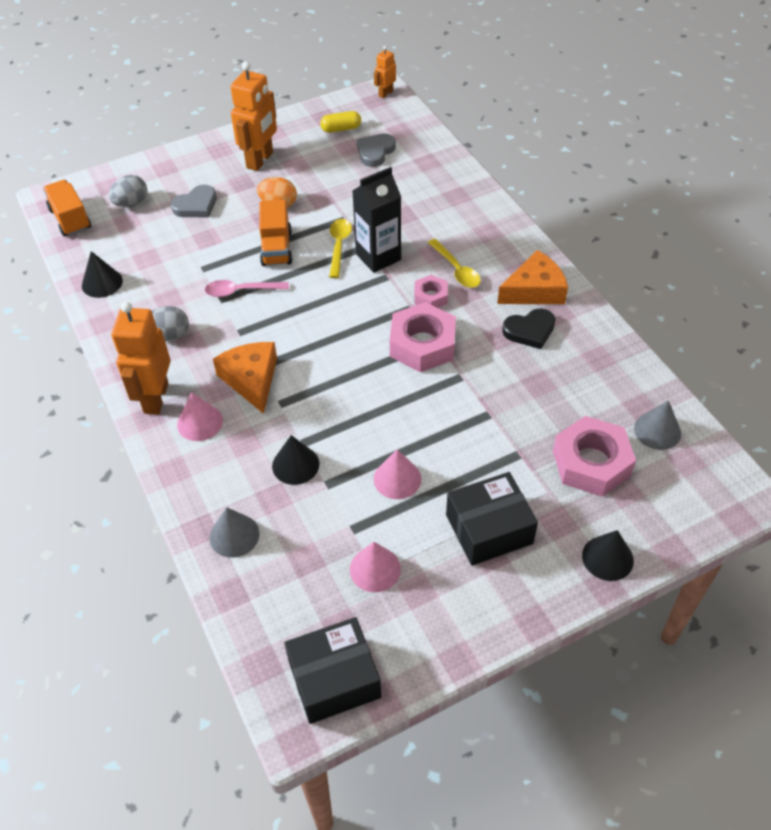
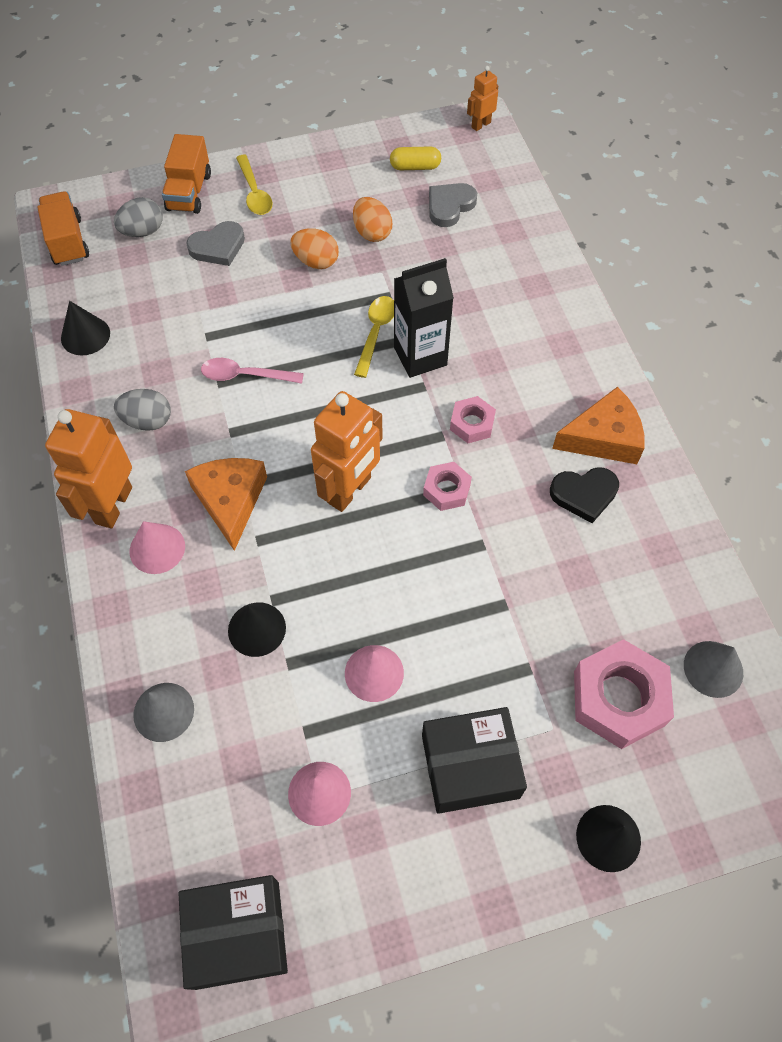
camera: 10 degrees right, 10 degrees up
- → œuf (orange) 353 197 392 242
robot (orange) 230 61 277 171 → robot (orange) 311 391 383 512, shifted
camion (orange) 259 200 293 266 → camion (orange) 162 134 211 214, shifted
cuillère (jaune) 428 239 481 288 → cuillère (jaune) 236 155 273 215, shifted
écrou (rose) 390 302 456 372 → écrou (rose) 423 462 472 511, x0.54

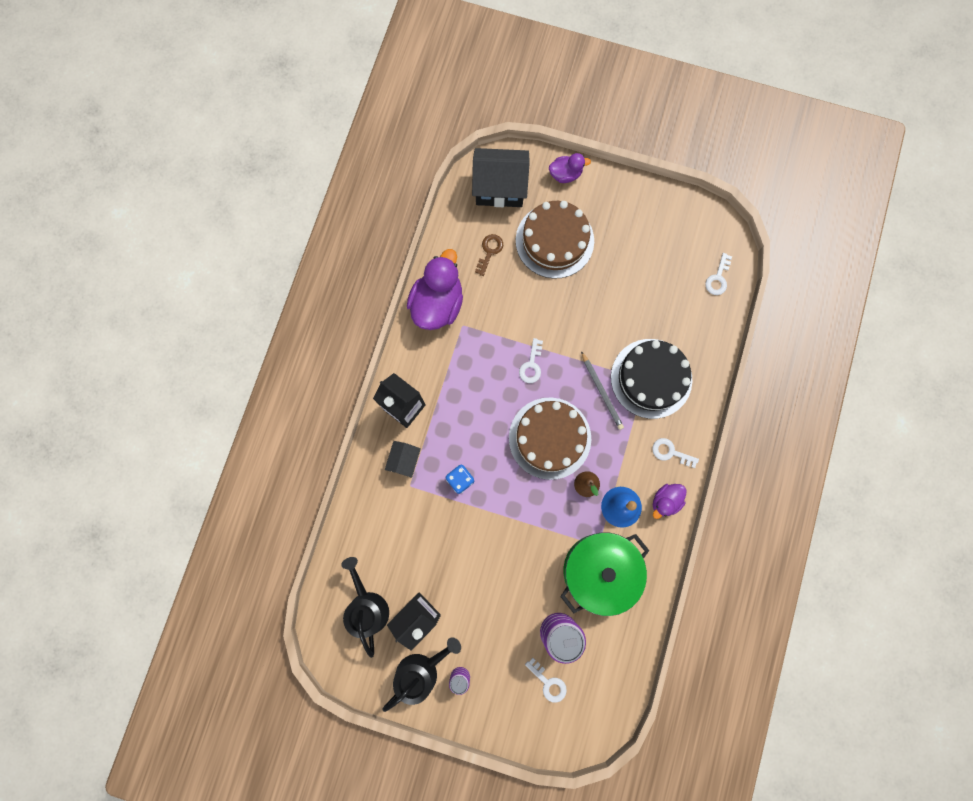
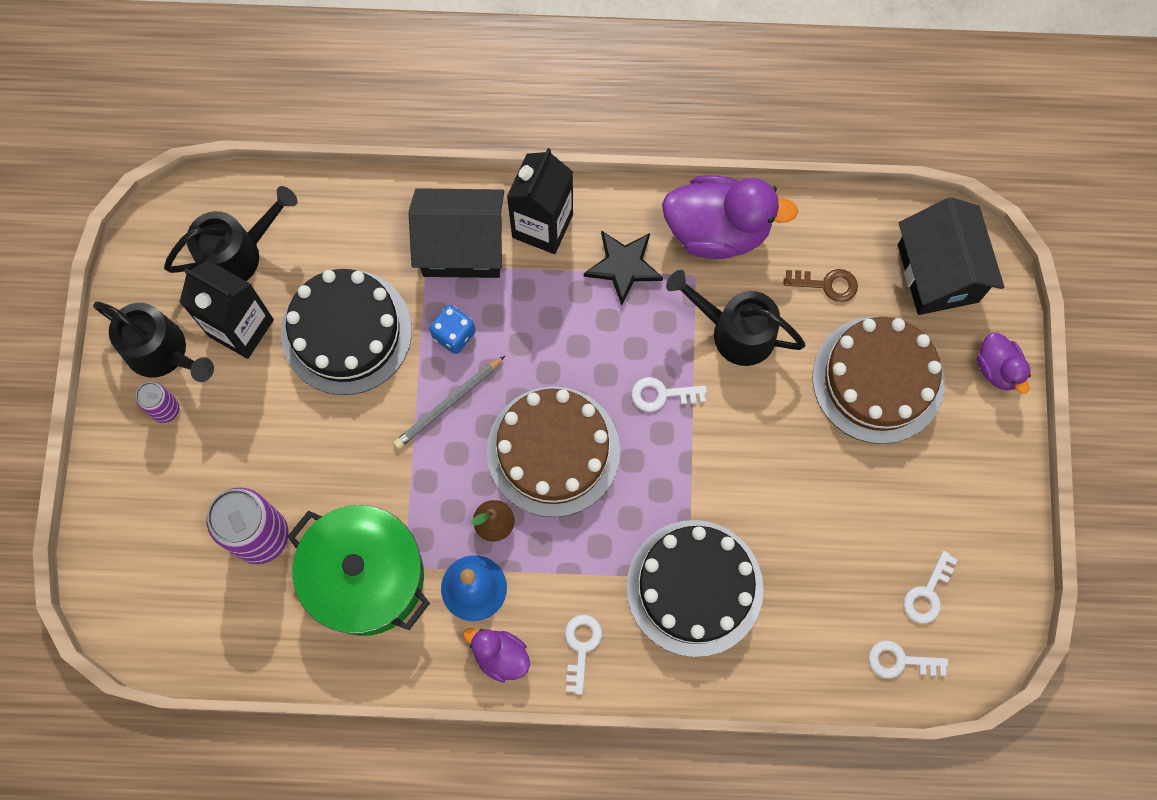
camera: 75 degrees right, 5 degrees down
- → gâteau (noir) 281 269 412 395
- → étoile (noir) 584 230 663 305
- → arrosoir (noir) 666 270 806 366
clé (blanc) 525 658 567 703 → clé (blanc) 904 551 957 624, shifted
crayon (gris) 581 351 624 430 → crayon (gris) 393 356 505 449, shifted
maison (noir) 385 441 421 478 → maison (noir) 409 188 504 278, x1.88

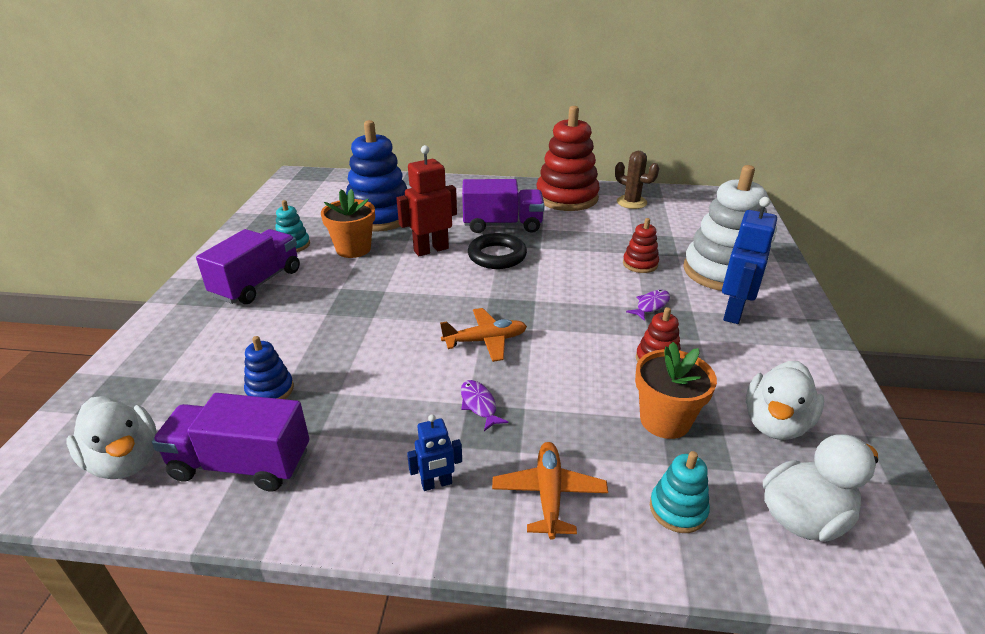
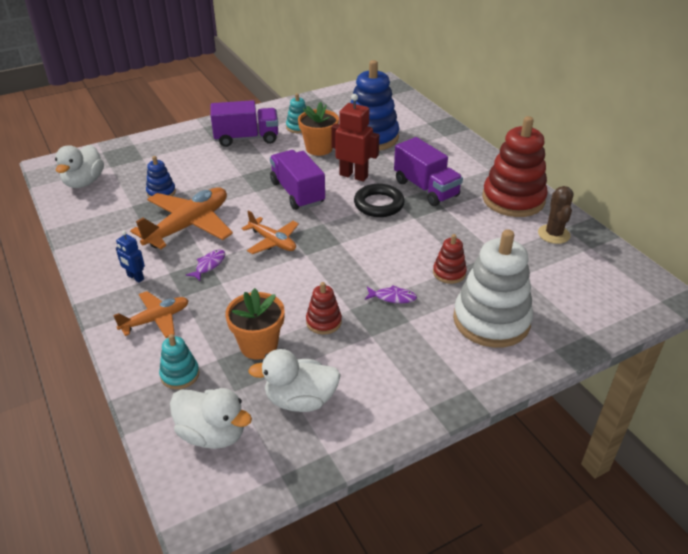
camera: 55 degrees right, 5 degrees up
robot (bleu) 722 197 777 324 → -
- → avion (orange) 130 187 233 249
camion (violet) 152 393 309 491 → camion (violet) 270 150 325 210, shifted

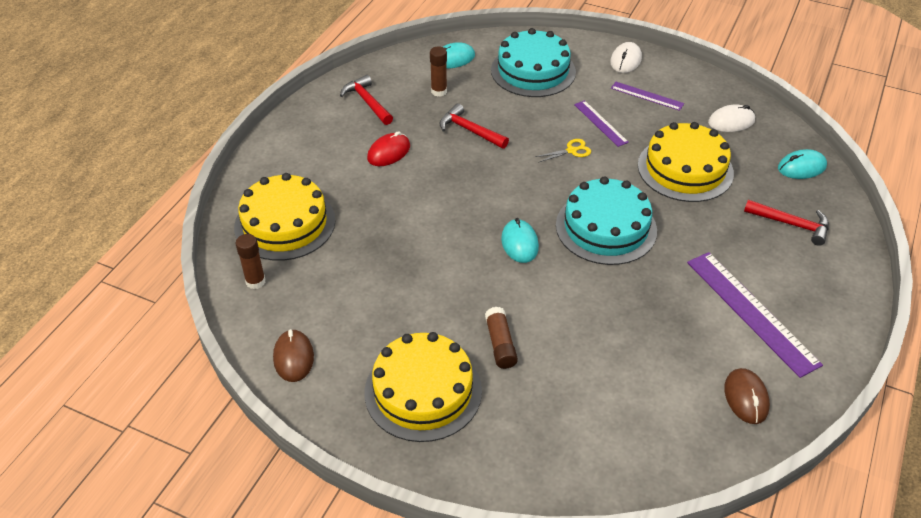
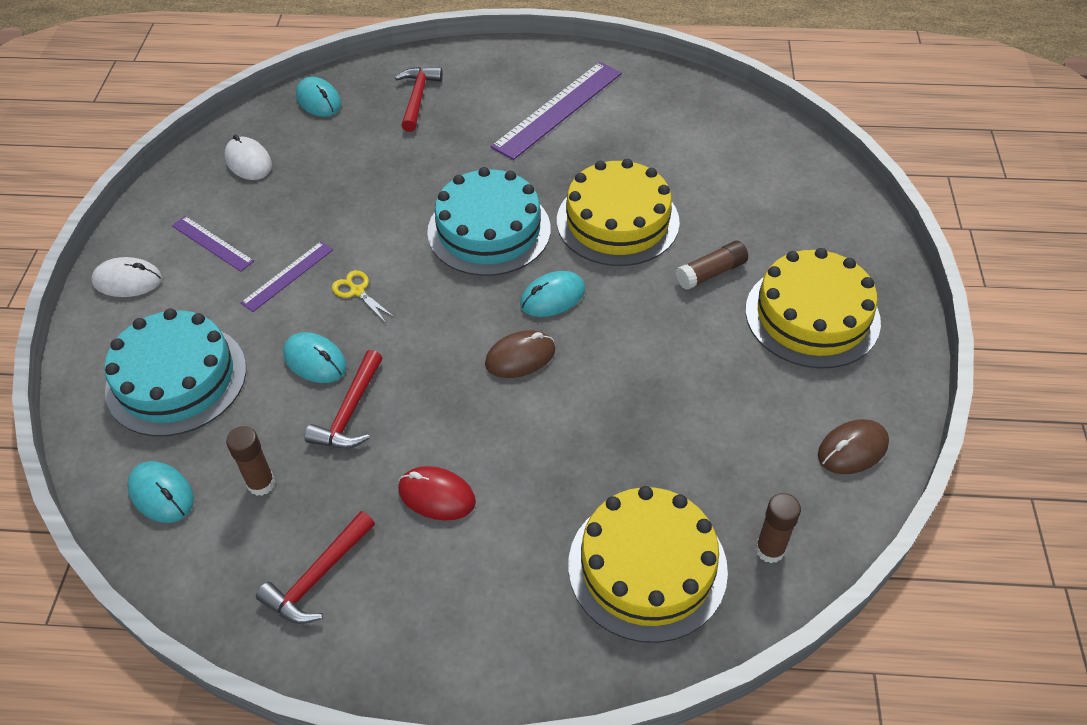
camera: 110 degrees left, 5 degrees up
- → souris (turquoise) 283 332 347 383
gâteau (jaune) 638 122 734 202 → gâteau (jaune) 557 159 680 266, shifted
souris (marron) 724 368 770 424 → souris (marron) 485 330 555 378, shifted
règle (violet) 611 82 684 111 → règle (violet) 172 216 254 272, 60 degrees counterclockwise

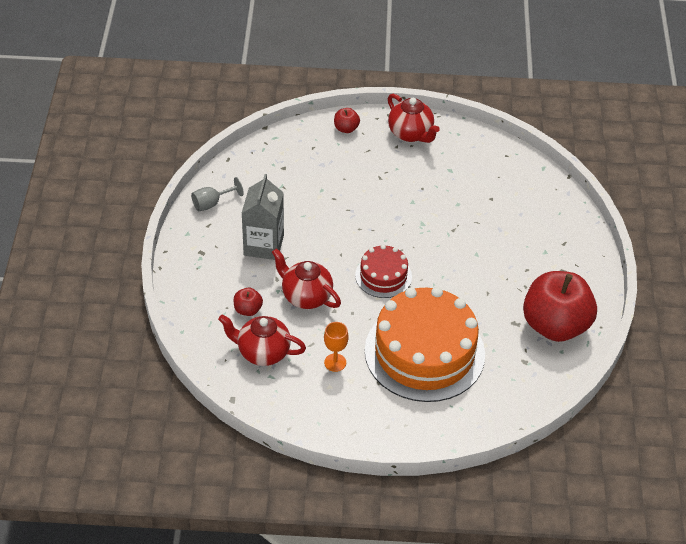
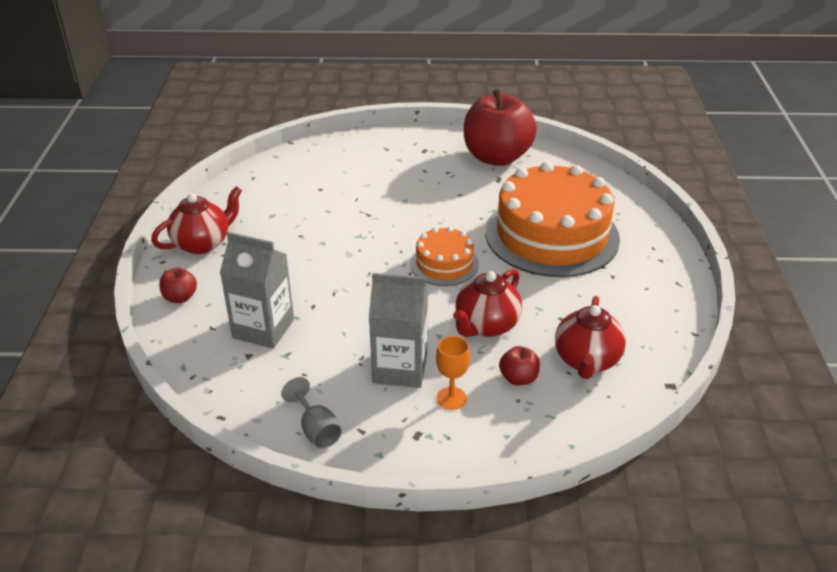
camera: 90 degrees left, 10 degrees down
- → brique de lait (gris) 220 232 294 349
verre à pied (orange) 324 322 349 372 → verre à pied (orange) 436 336 470 410, shifted
gâteau (rouge) 355 245 412 298 → gâteau (orange) 410 226 479 286

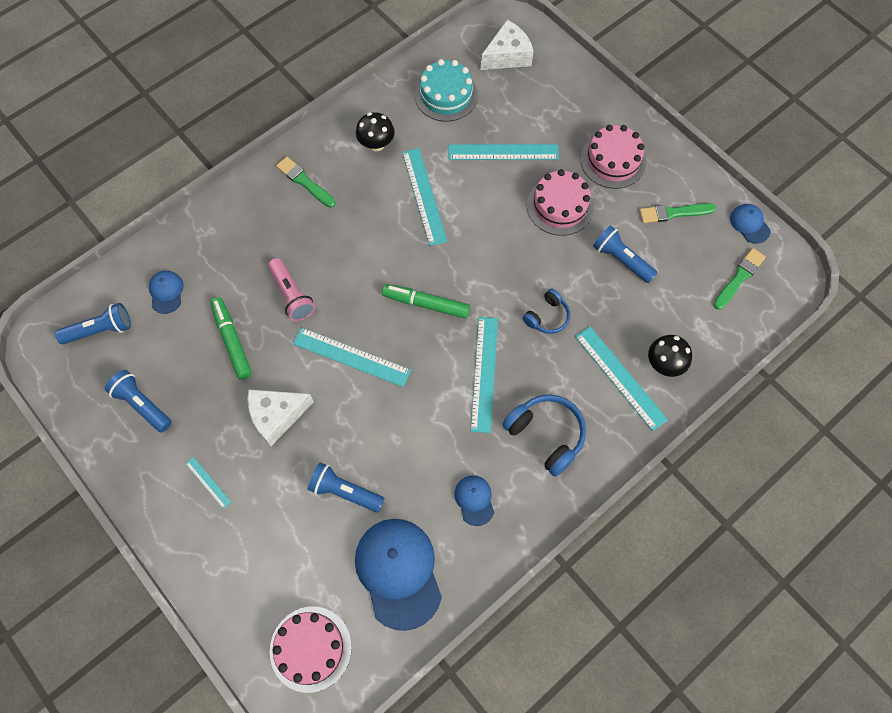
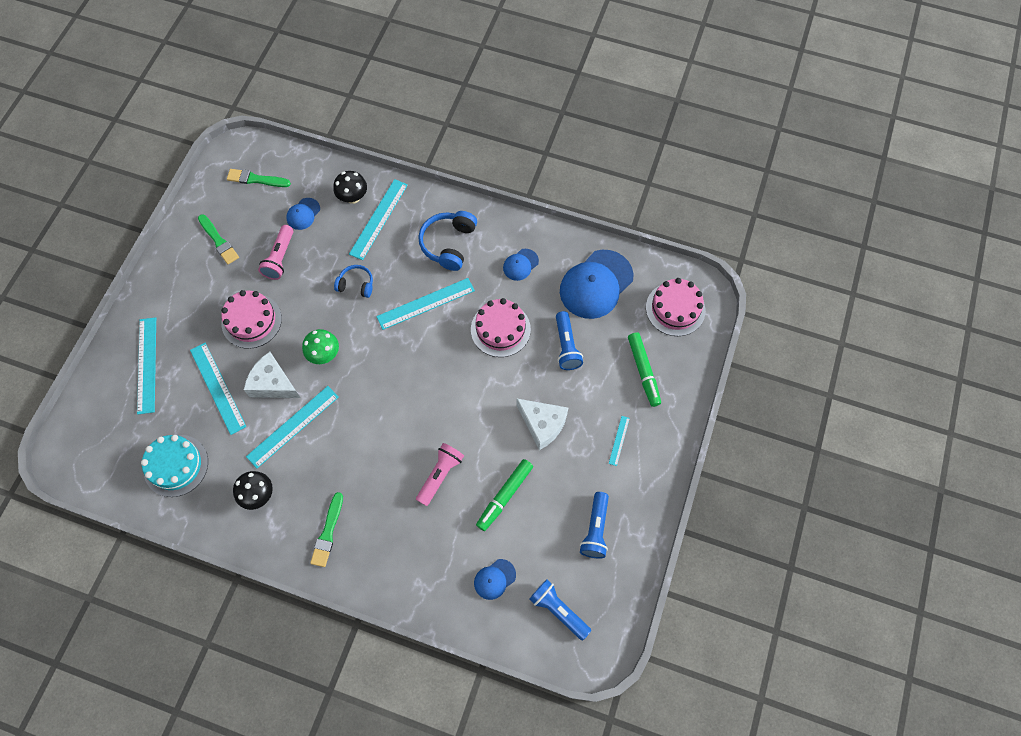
camera: 120 degrees left, 0 degrees up
- → champignon (vert) 302 329 339 364
règle (turquoise) 293 327 411 387 → règle (turquoise) 137 317 156 414, shifted
feutre (vert) 382 284 470 319 → feutre (vert) 628 332 661 407, shifted
fromage (blanc) 481 20 534 70 → fromage (blanc) 244 352 300 398, shifted
gâteau (rose) 581 125 646 189 → gâteau (rose) 471 298 531 357, shifted
casquette (bleu) 730 204 770 244 → casquette (bleu) 286 198 320 230, shifted
lampe de poche (bleu) 593 225 657 283 → lampe de poche (rose) 258 225 294 280

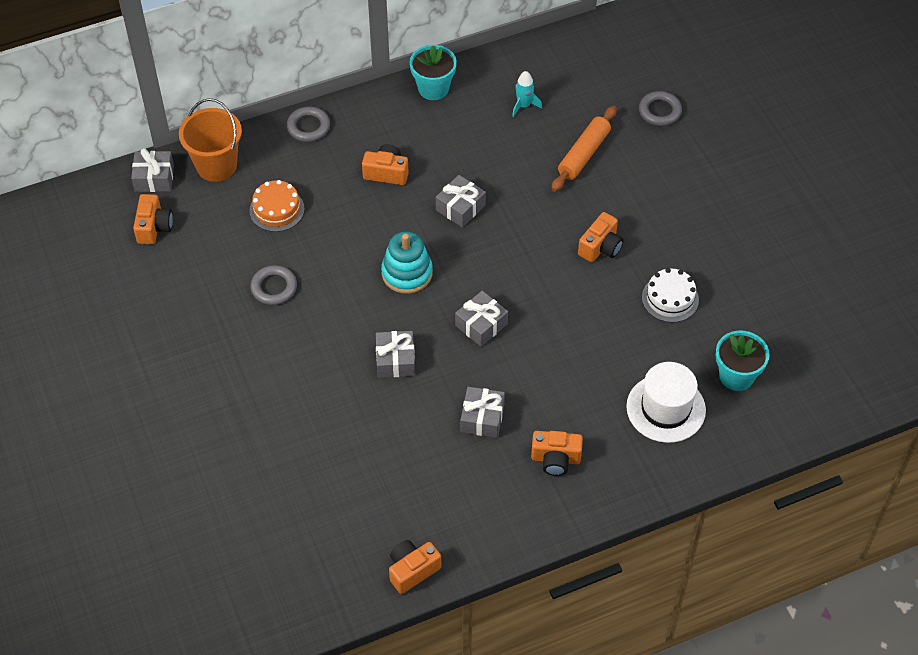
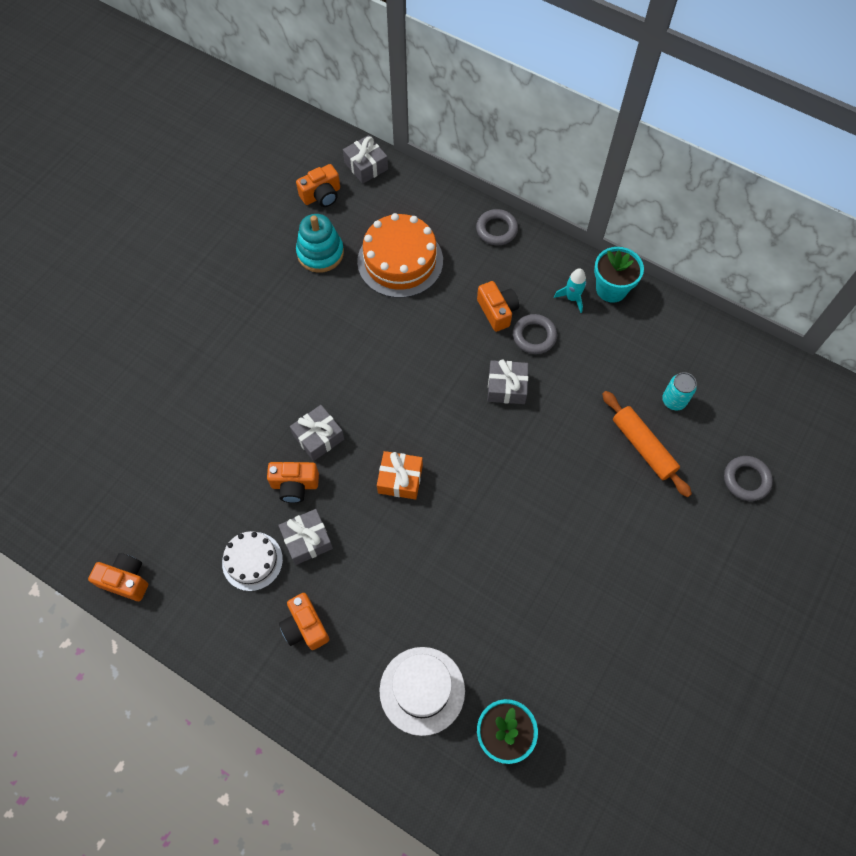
camera: 55 degrees right, 10 degrees up
seau (orange) 179 98 242 182 → -
- → canette (turquoise) 662 372 697 410
anneau (gris) 250 265 297 305 → anneau (gris) 513 314 557 354, shifted
jouet à empiler (turquoise) 381 232 433 294 → jouet à empiler (turquoise) 296 214 344 273, shifted
fusée (turquoise) 512 71 542 117 → fusée (turquoise) 554 268 586 313, shifted
appareil photo (orange) 578 212 624 262 → appareil photo (orange) 267 462 319 503, shifted
gâteau (blanc) 642 268 699 322 → gâteau (blanc) 222 531 283 591, shifted
cadeau (gris) 455 291 508 347 → cadeau (orange) 377 451 423 500
rouleau à pâtisserie (orange) 551 106 617 192 → rouleau à pâtisserie (orange) 602 391 692 498, 60 degrees clockwise
gâteau (orange) 249 180 305 232 → gâteau (orange) 357 213 443 298, x1.66

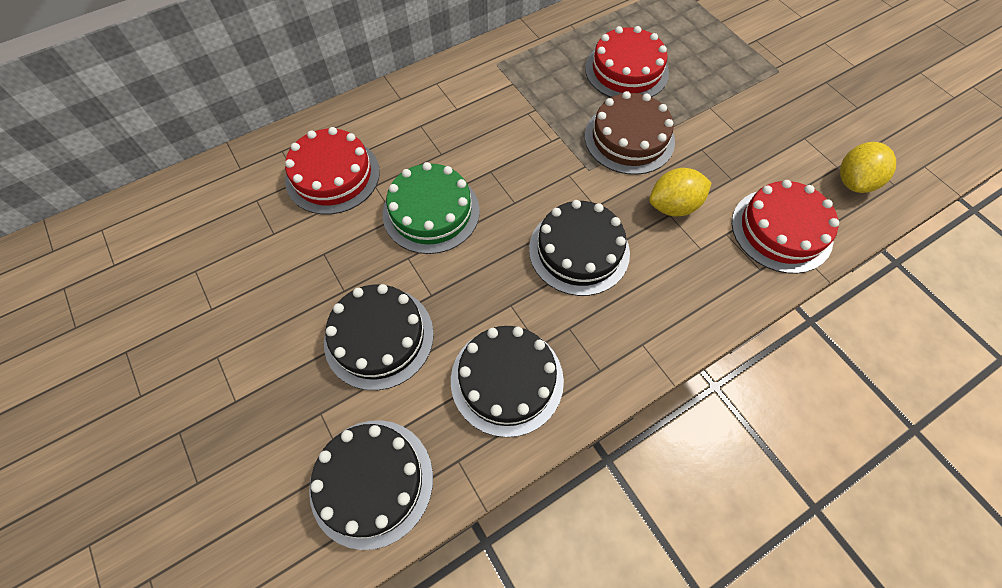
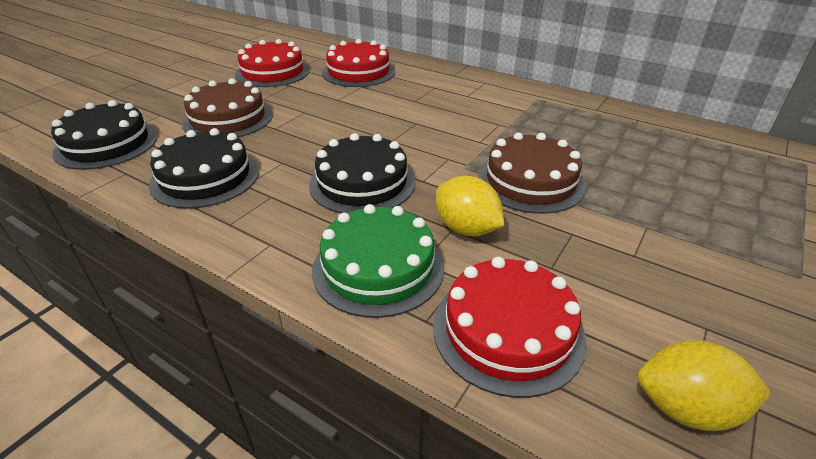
camera: 65 degrees right, 25 degrees down
gâteau (vert) 383 162 480 254 → gâteau (vert) 312 204 444 318, shifted
gâteau (rouge) 585 26 669 98 → gâteau (rouge) 235 39 310 87, shifted
gâteau (noir) 324 284 434 390 → gâteau (marron) 182 78 273 137

